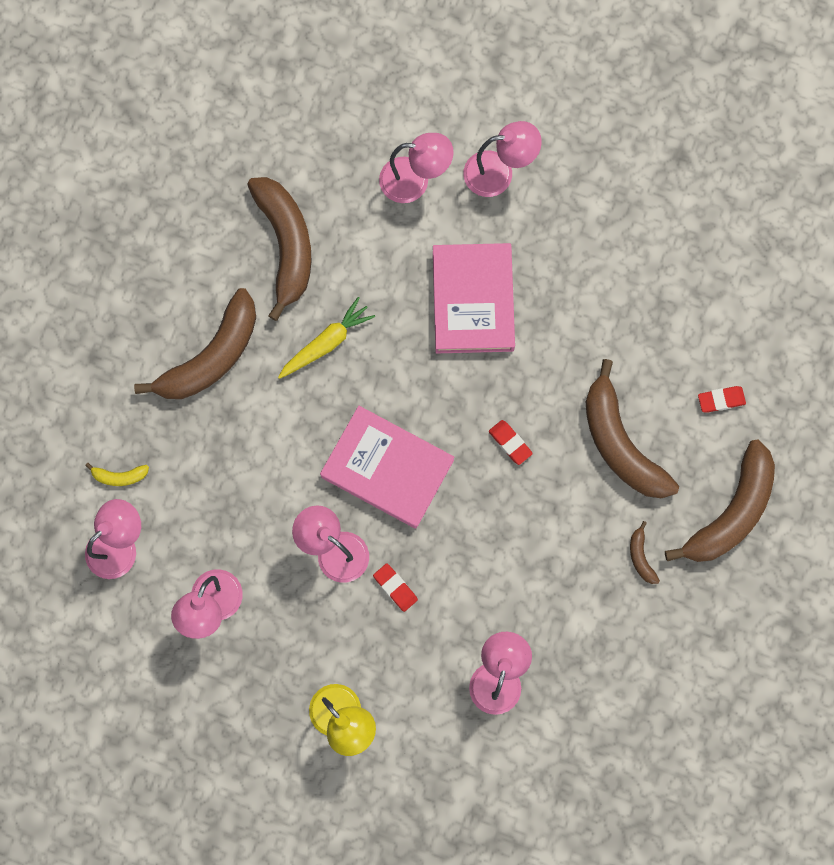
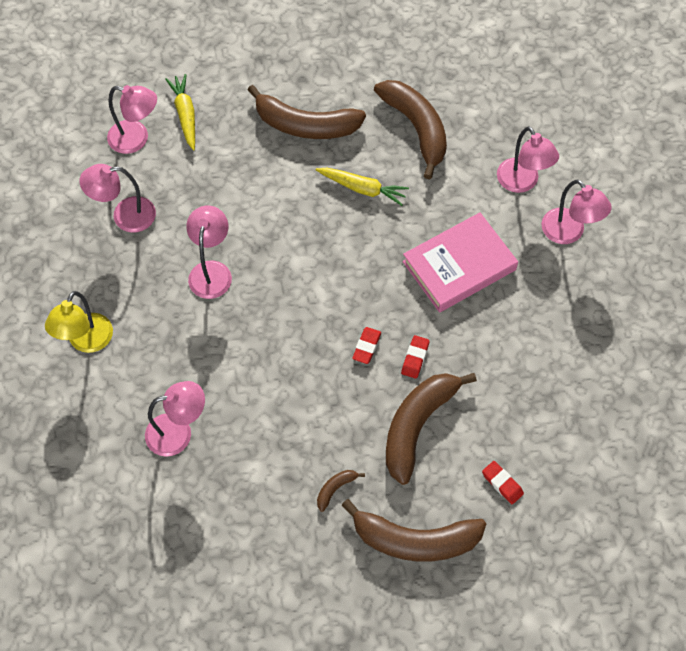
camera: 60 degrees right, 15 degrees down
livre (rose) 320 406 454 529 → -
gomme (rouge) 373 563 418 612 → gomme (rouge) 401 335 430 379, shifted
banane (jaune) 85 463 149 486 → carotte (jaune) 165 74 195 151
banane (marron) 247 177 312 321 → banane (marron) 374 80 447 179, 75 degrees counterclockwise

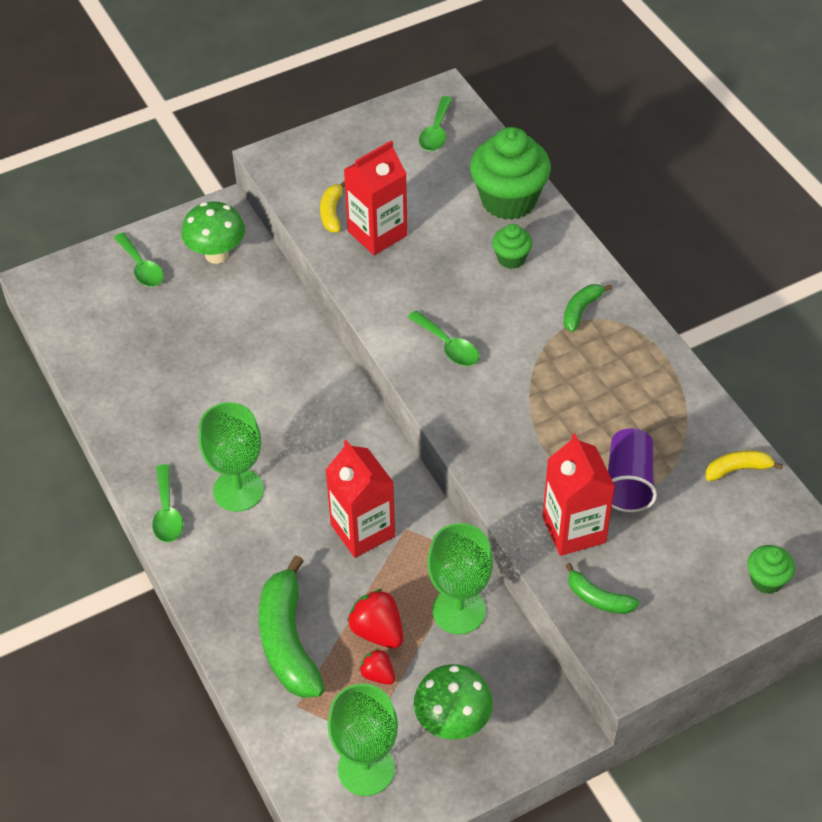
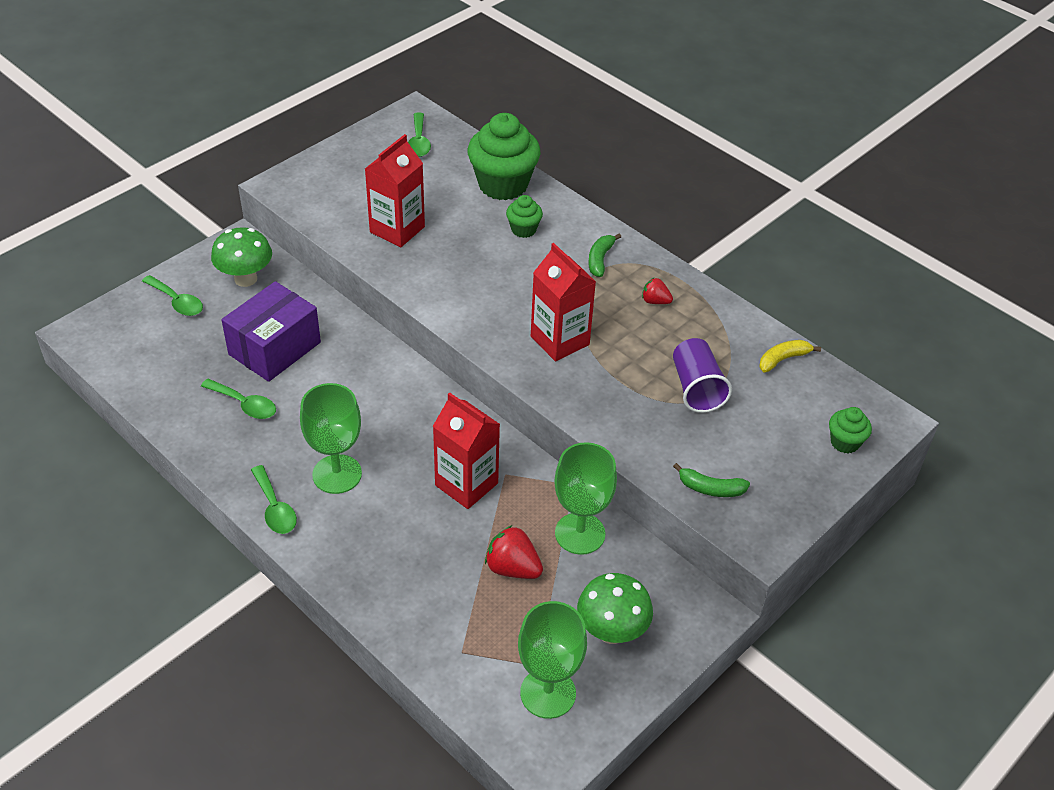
camera: 20 degrees left, 5 degrees down
banane (vert) 259 555 325 698 → -
banane (jaune) 320 180 345 232 → -
- → boîte (violet) 221 281 321 382
fraise (rouge) 359 649 395 685 → fraise (rouge) 642 278 673 304, shifted
cuillère (vert) 408 311 479 366 → cuillère (vert) 201 379 276 419, shifted
brique de lait (rouge) 543 433 615 556 → brique de lait (rouge) 531 243 596 361, shifted

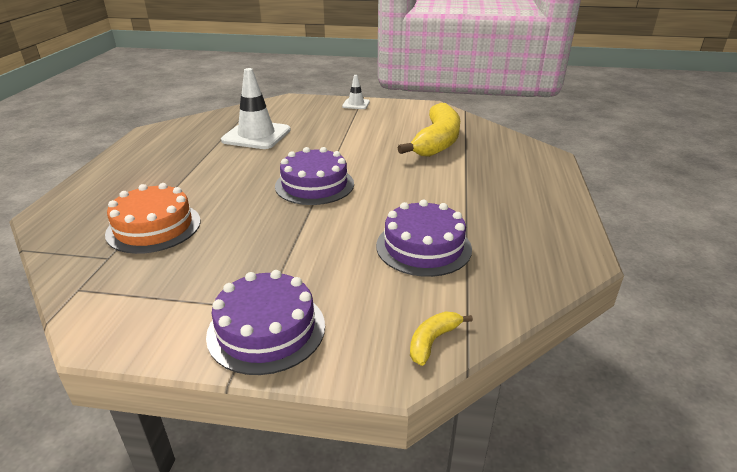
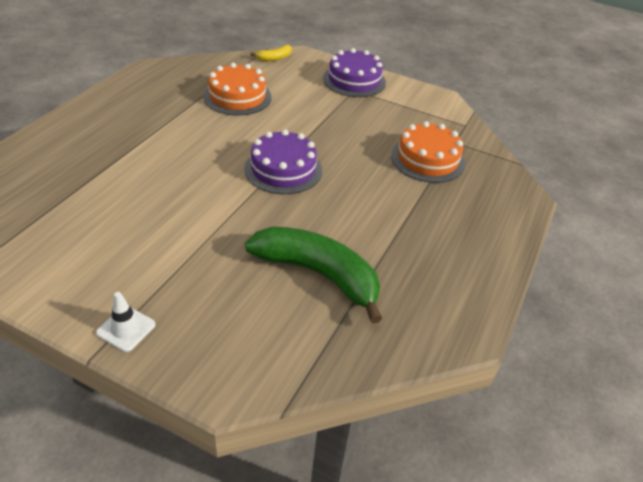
camera: 165 degrees left, 10 degrees up
banane (jaune) 397 103 460 157 → -
cône de chantier (blanc) 221 68 291 149 → banane (vert) 245 227 383 324
gâteau (violet) 376 200 472 277 → gâteau (orange) 204 63 271 116

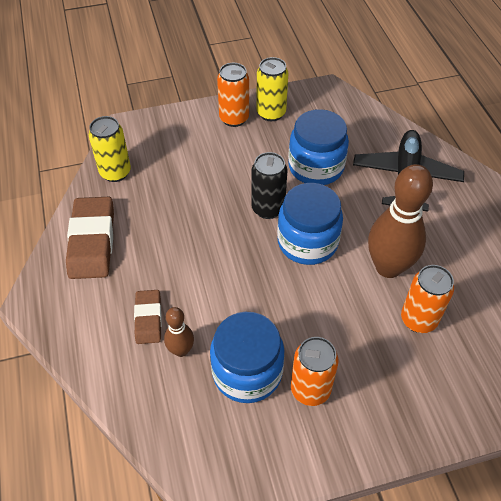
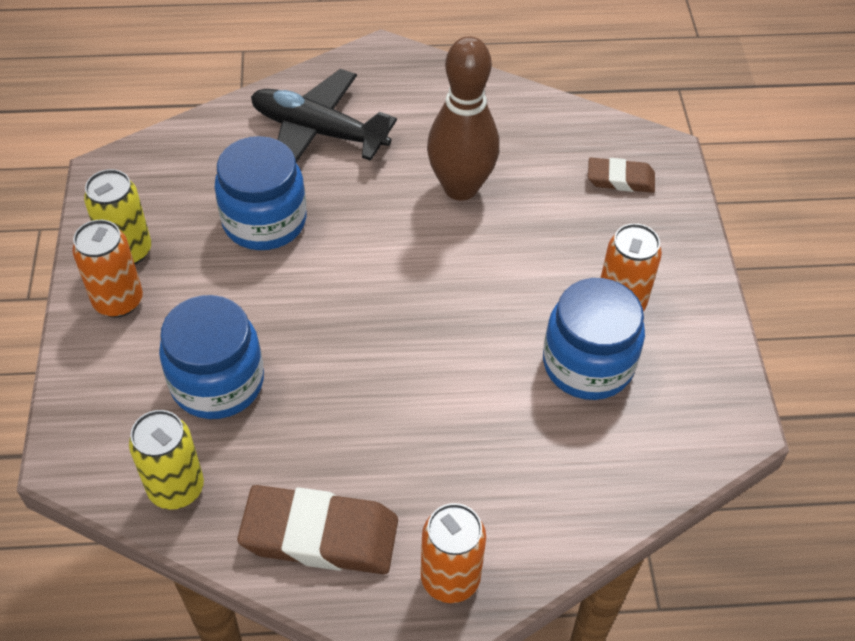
camera: 80 degrees left, 0 degrees up
quille (marron) 164 307 194 357 → -
canette (noir) 251 152 287 219 → -
gomme (marron) 134 290 162 344 → gomme (marron) 588 158 655 193, shifted
bocal (bleu) 277 183 343 265 → bocal (bleu) 159 295 264 419, shifted
canette (orange) 401 265 454 333 → canette (orange) 421 503 486 603, shifted

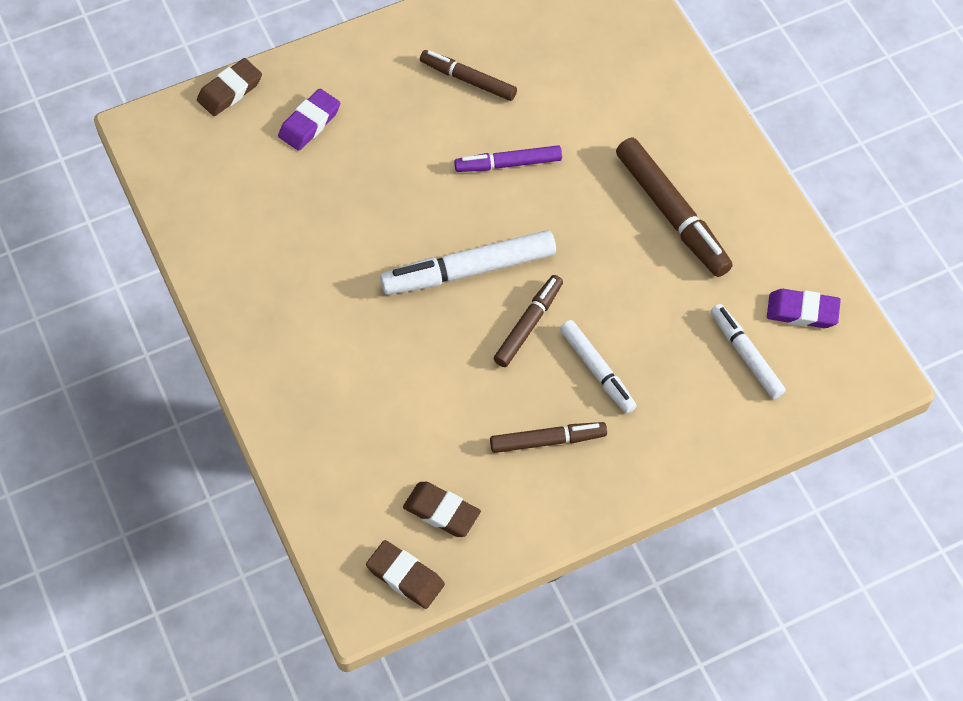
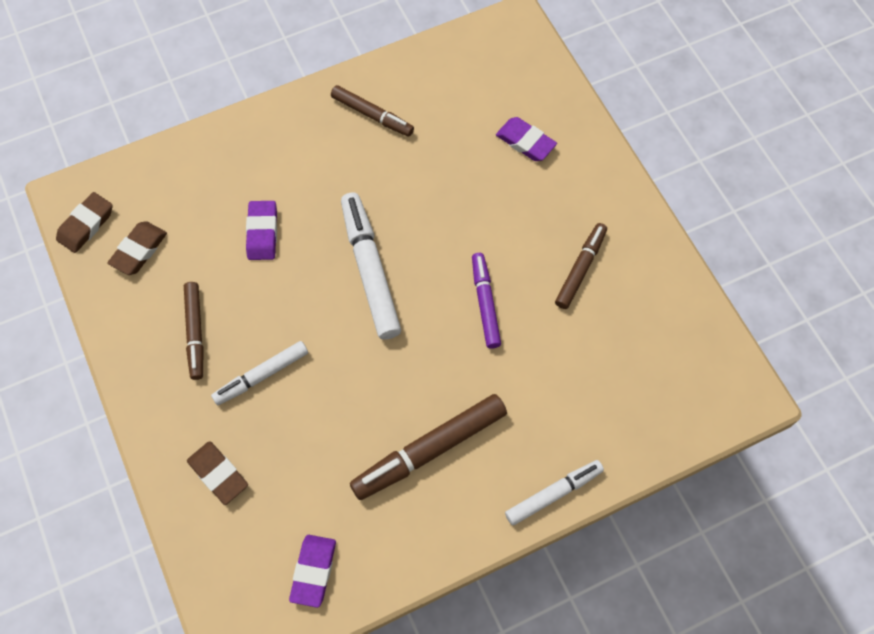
camera: 90 degrees right, 5 degrees up
- → gomme (violet) 246 201 277 260
gomme (marron) 197 58 262 116 → gomme (marron) 187 441 248 505, shifted
feutre (marron) 494 275 563 367 → feutre (marron) 331 85 414 137, shifted
feutre (blanc) 711 304 786 399 → feutre (blanc) 505 460 604 526, shifted

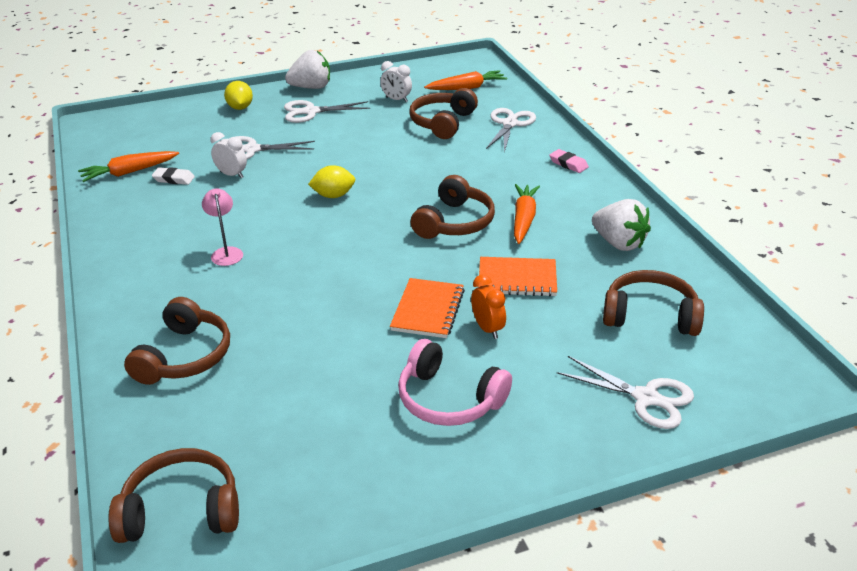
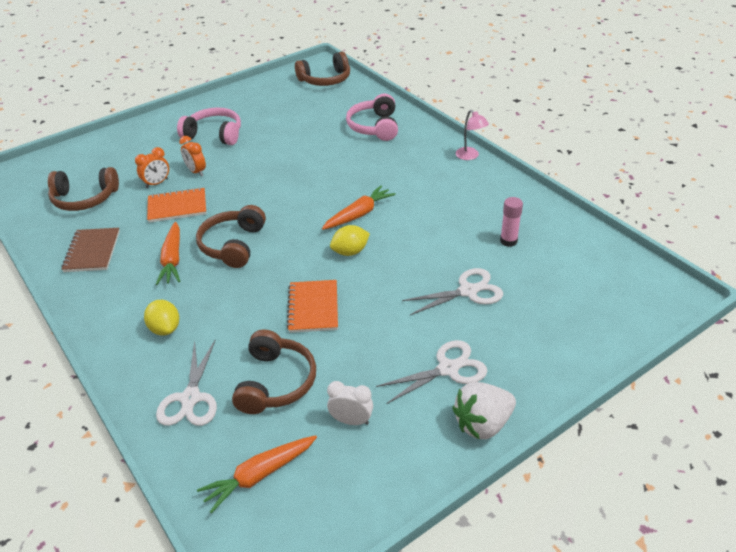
camera: 165 degrees right, 5 degrees up
réveil (blanc) 211 132 247 179 → -
gomme (rose) 549 149 589 173 → -
ciseaux (blanc) 557 356 694 429 → -
- → réveil (orange) 135 147 169 188
carotte (orange) 78 151 179 182 → carotte (orange) 322 185 396 230, shifted
lampe (rose) 202 188 243 266 → lampe (rose) 456 110 489 160, shifted
citron (jaune) 224 81 253 110 → citron (jaune) 144 300 179 336, shifted
carnet (orange) 390 278 465 338 → carnet (orange) 286 280 338 333, shifted
gomme (blanc) 152 167 195 185 → bâton de colle (rose) 500 197 523 247
fraise (blanc) 592 199 651 251 → carnet (marron) 61 228 120 272
casque audio (marron) 124 297 230 385 → casque audio (rose) 346 94 398 141

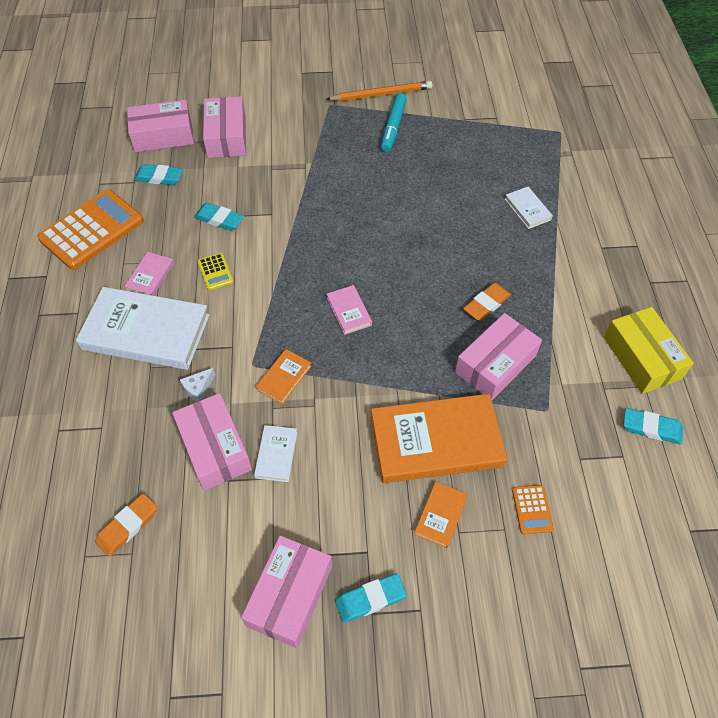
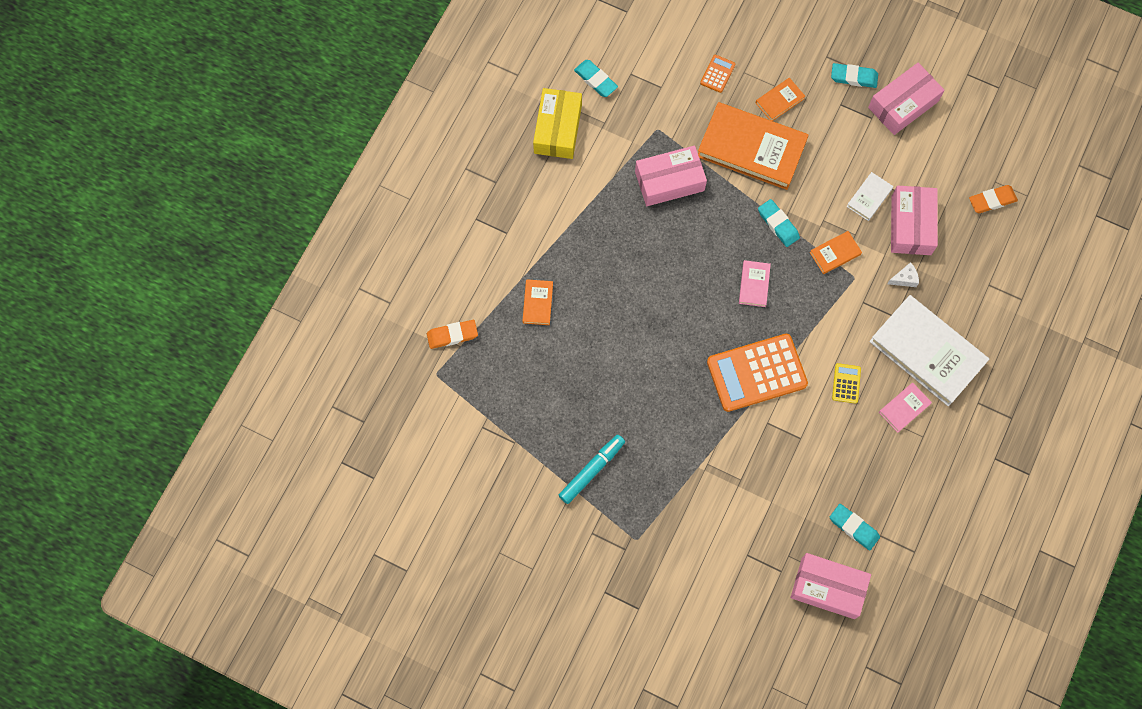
camera: 150 degrees left, 15 degrees up
boîte (rose) 203 96 246 158 → -
crayon (orange) 326 81 433 101 → -
calculatrice (orange) 37 189 144 270 → calculatrice (orange) 707 334 808 412, shifted
gomme (turquoise) 194 203 244 231 → gomme (turquoise) 758 199 800 247, shifted
gomme (orange) 463 283 511 321 → gomme (orange) 427 320 478 349, shifted
livre (blanc) 505 187 553 229 → livre (orange) 522 279 553 325

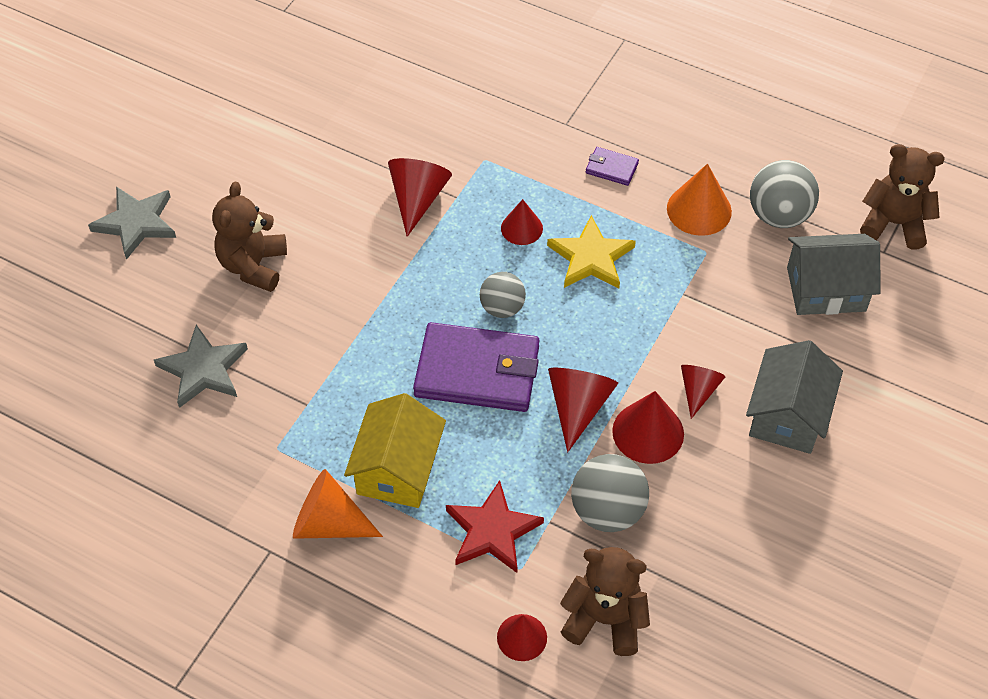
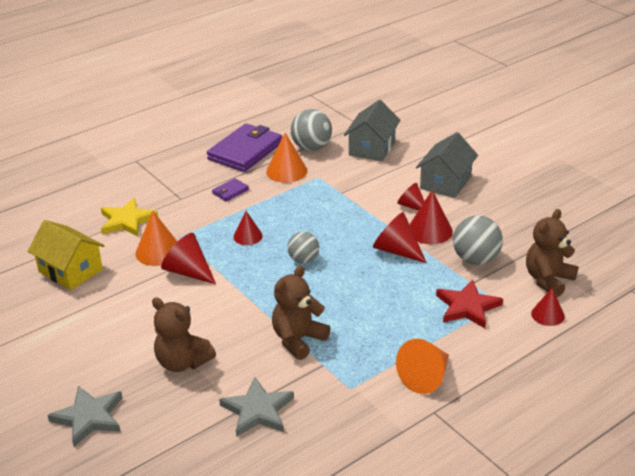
camera: 65 degrees left, 20 degrees down
- → cône (orange) 135 211 178 266
maison (jaune) 344 393 446 508 → maison (jaune) 28 220 104 290, shifted
portefeuille (violet) 413 322 539 412 → portefeuille (violet) 207 123 282 172, shifted
étoile (jaune) 547 215 636 288 → étoile (jaune) 101 198 158 237, shifted
ours en peluche (marron) 860 144 945 249 → ours en peluche (marron) 272 266 331 360, shifted
maison (gris) 746 340 843 454 → maison (gris) 416 132 478 198, 75 degrees clockwise

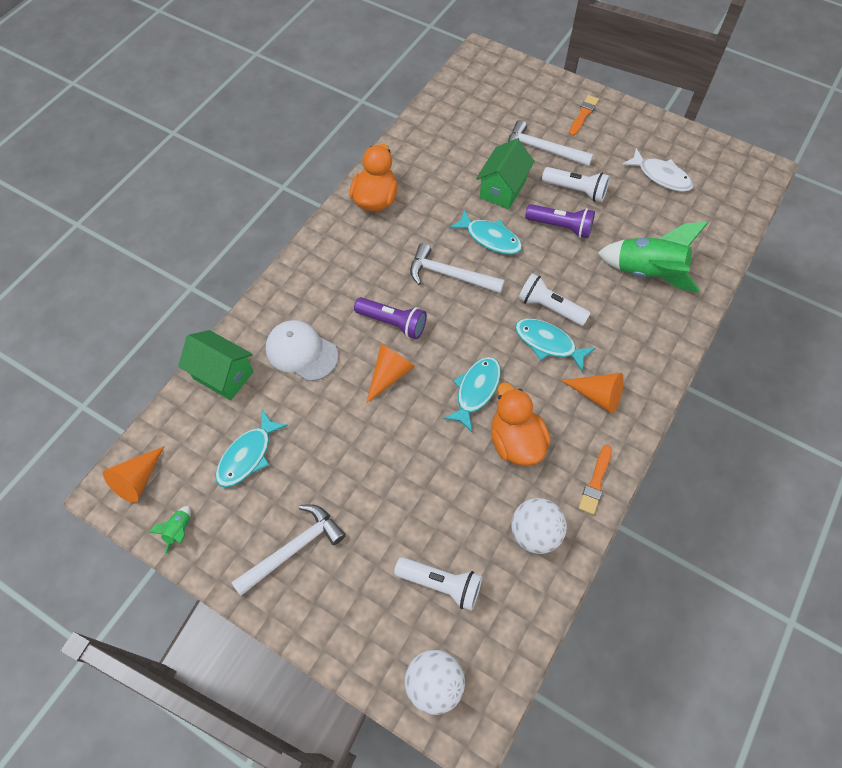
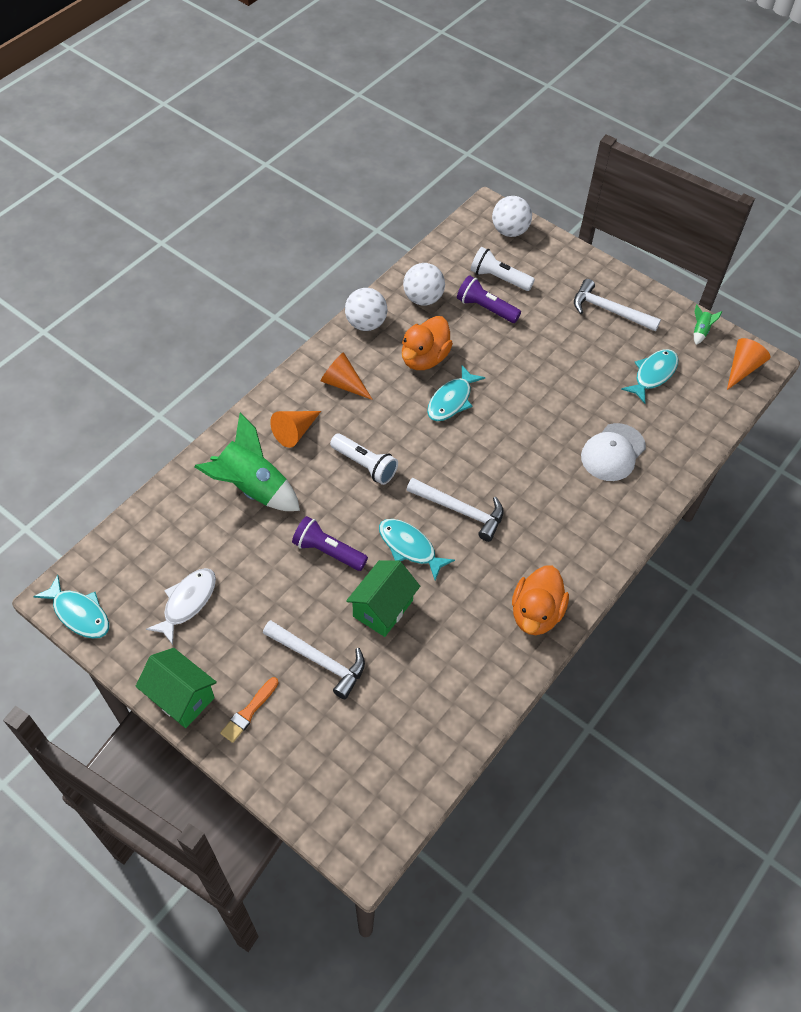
camera: 175 degrees left, 5 degrees down
lampe de poche (blanc) 542 167 610 202 → -
maison (vert) 178 330 253 401 → maison (vert) 136 648 217 728, shifted
lampe de poche (violet) 354 297 427 339 → lampe de poche (violet) 457 275 521 323, shifted
cône (orange) 366 344 415 403 → cône (orange) 270 411 321 448, shifted
poisson (turquoise) 515 319 595 372 → poisson (turquoise) 33 575 109 639, shifted
pinceau (orange) 578 445 612 515 → balle (blanc) 345 288 387 331
marteau (blanc) 231 504 346 596 → marteau (blanc) 574 279 661 331, 60 degrees clockwise
casquette (blanc) 266 320 338 381 → casquette (blanc) 581 423 646 481, 90 degrees clockwise
canard (orange) 491 383 551 466 → canard (orange) 402 316 453 370, 45 degrees clockwise
poisson (blanc) 622 148 693 192 → poisson (blanc) 146 568 216 645, 75 degrees clockwise

